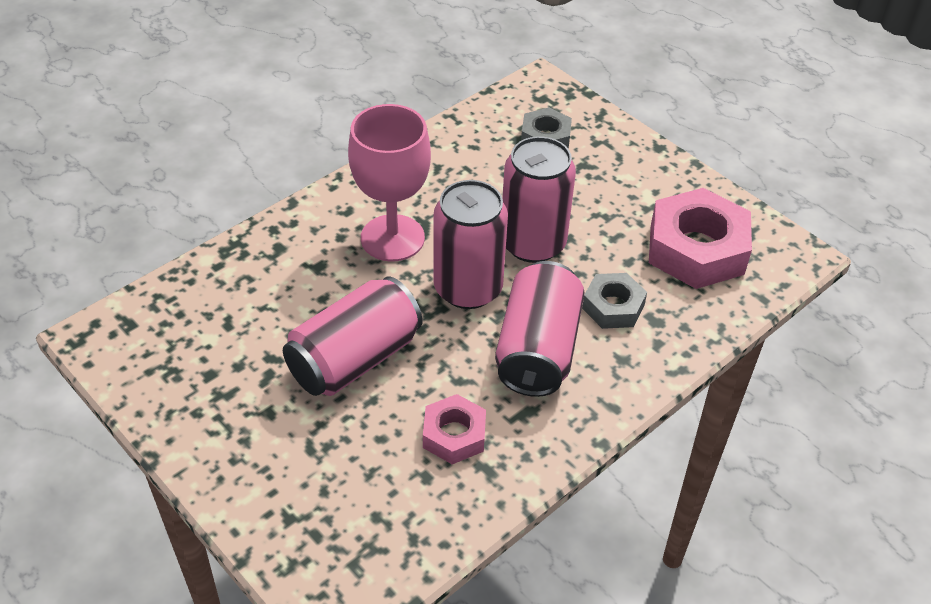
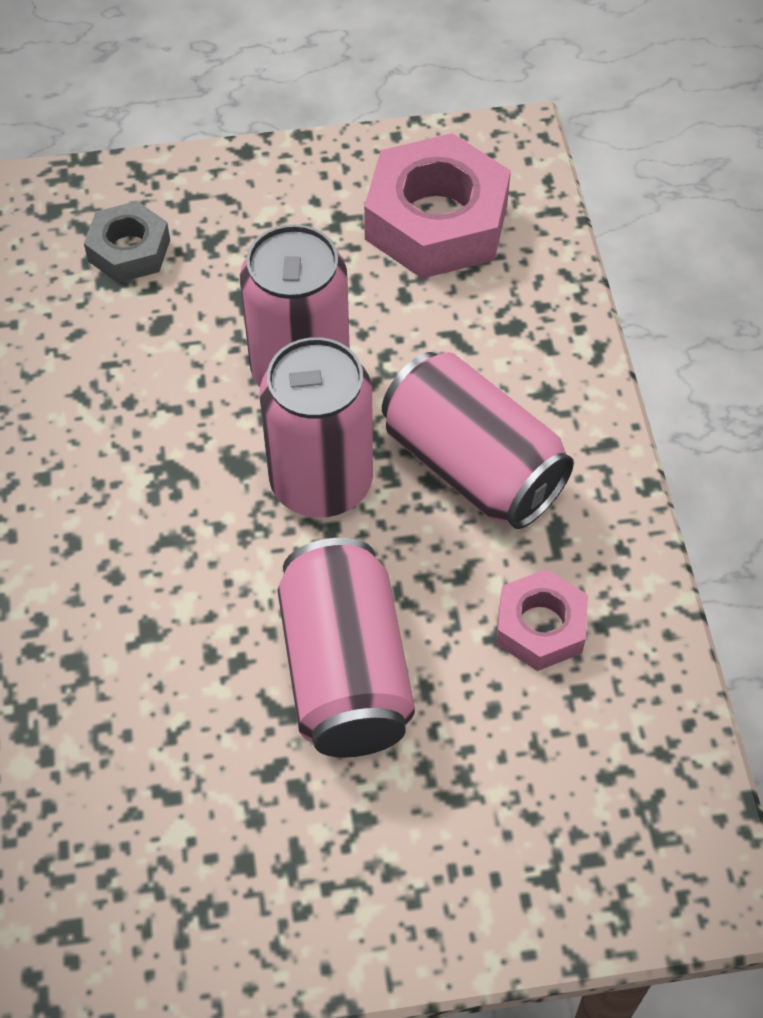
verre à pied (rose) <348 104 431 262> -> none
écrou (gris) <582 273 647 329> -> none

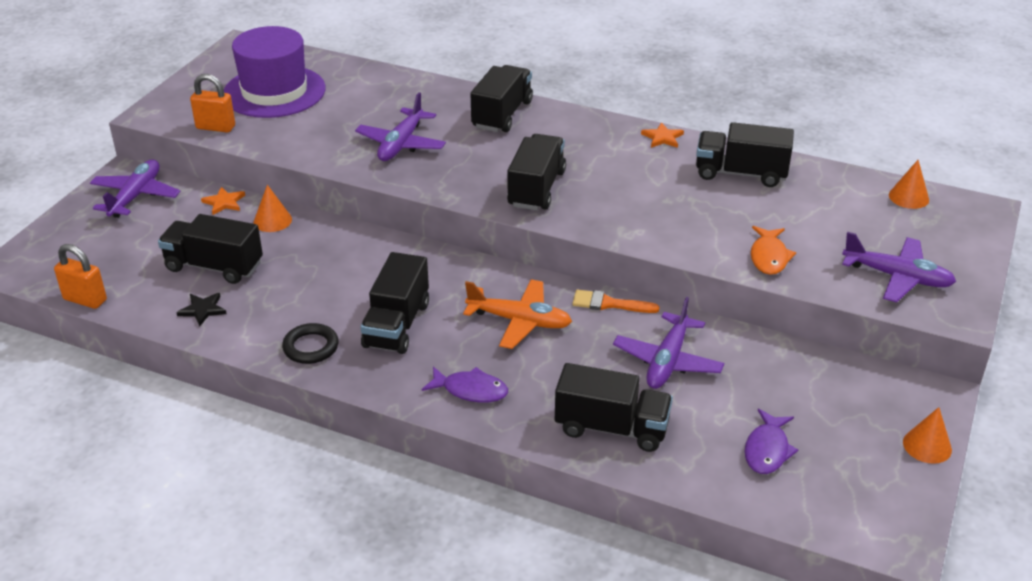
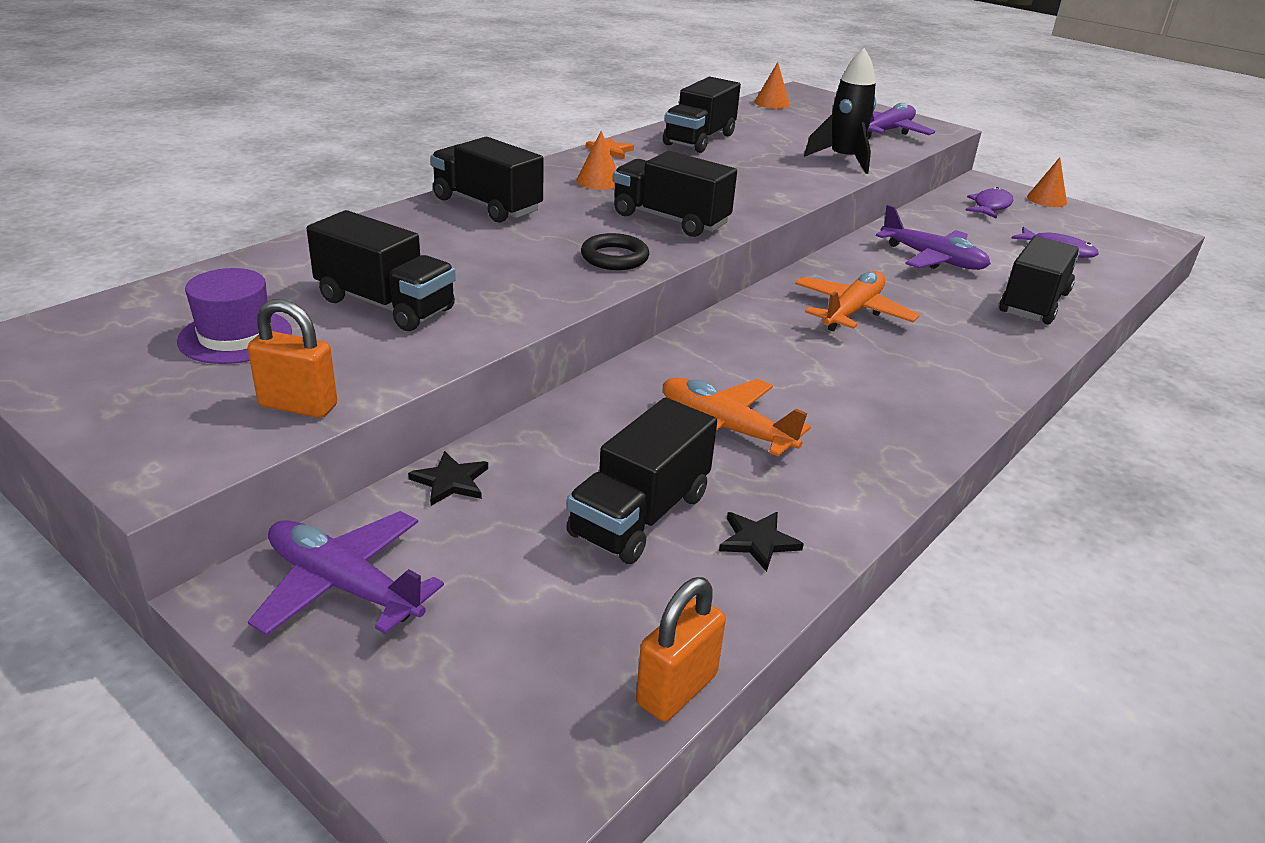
chapeau (violet) <224 26 326 118> -> chapeau (violet) <177 268 292 364>, x0.57
cadenas (orange) <190 74 235 133> -> cadenas (orange) <248 299 337 418>, 75 degrees clockwise
avion (violet) <355 92 446 161> -> none
cône (orange) <254 185 292 232> -> cône (orange) <577 131 616 190>, shifted
étoile (orange) <201 187 245 215> -> étoile (noir) <408 451 488 506>
poisson (orange) <751 226 796 275> -> fusée (noir) <804 48 876 174>
camion (noir) <360 252 429 354> -> camion (noir) <307 210 456 331>, shifted
pinceau (orange) <573 289 660 313> -> none
anneau (noir) <282 323 339 364> -> anneau (noir) <581 233 649 270>, shifted
poisson (violet) <422 366 508 403> -> poisson (violet) <965 187 1013 219>, shifted
none -> avion (orange) <663 378 811 457>

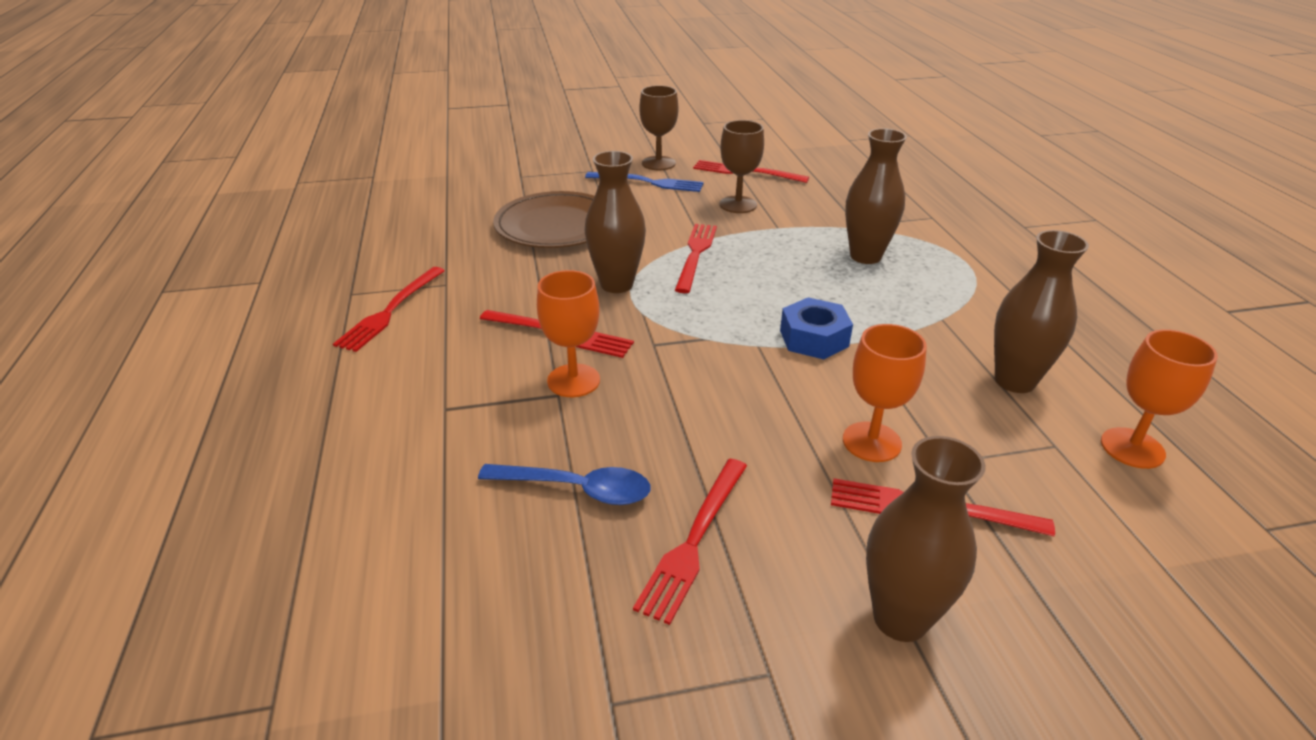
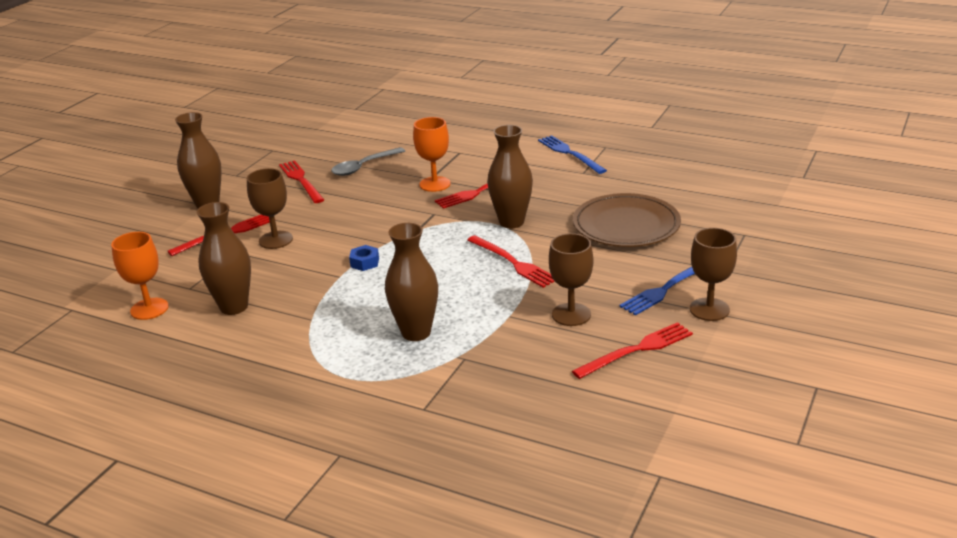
fourchette (rouge) <333 267 445 352> -> fourchette (bleu) <538 135 607 174>
écrou (bleu) <780 297 853 359> -> écrou (bleu) <349 245 379 271>, x0.61
verre à pied (orange) <843 324 927 462> -> verre à pied (marron) <247 168 293 249>
cuillère (bleu) <478 464 650 505> -> cuillère (gris) <331 147 405 176>

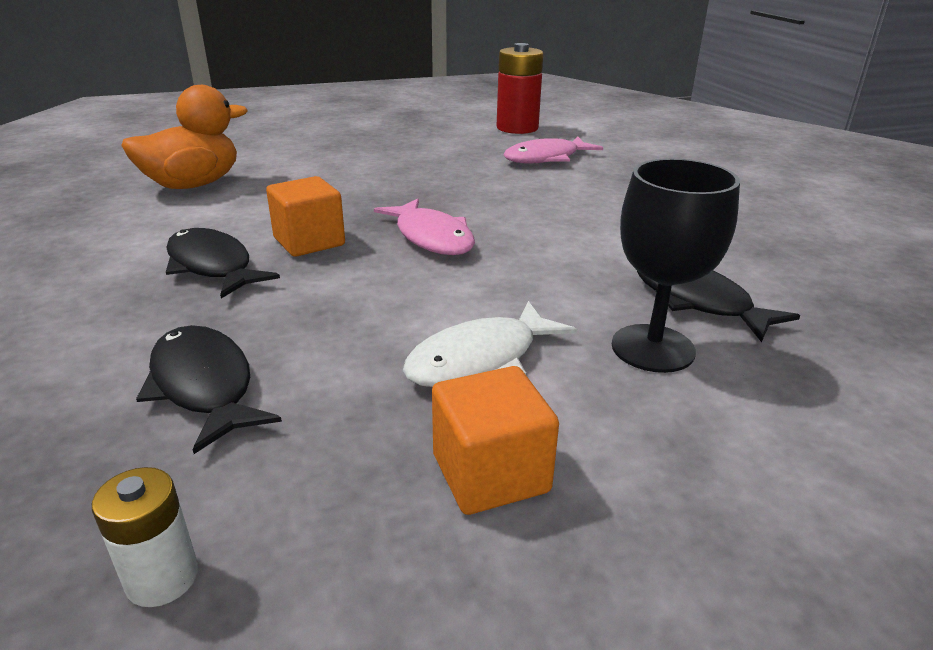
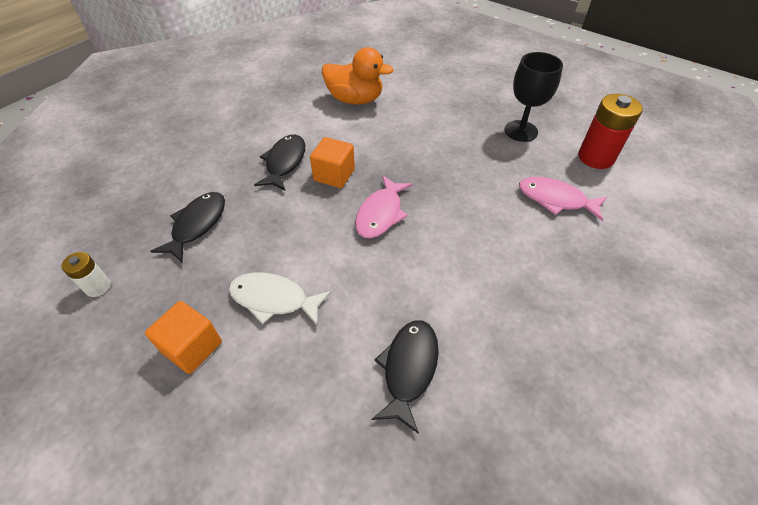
verre à pied (noir) <612 158 740 373> -> verre à pied (noir) <504 52 563 142>, shifted

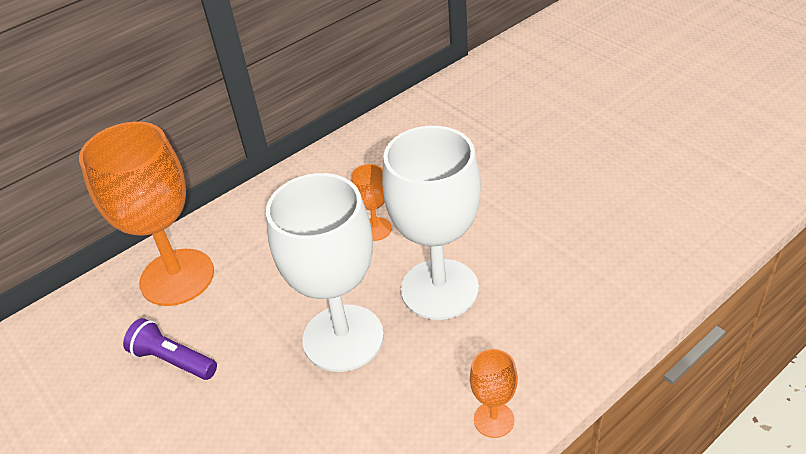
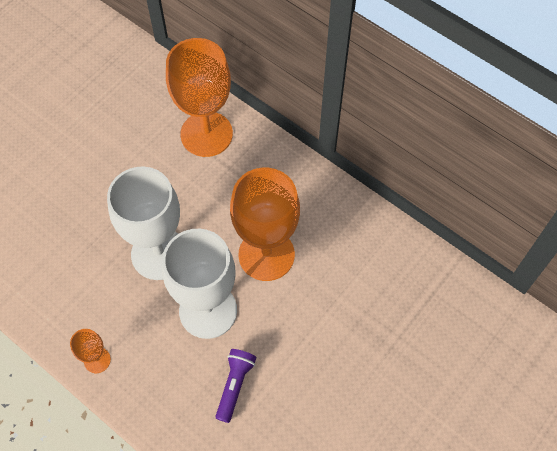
verre à pied (orange) <351 164 392 241> -> verre à pied (orange) <230 168 300 281>, x2.24
lampe de poche (violet) <123 318 217 380> -> lampe de poche (violet) <215 349 256 423>, shifted

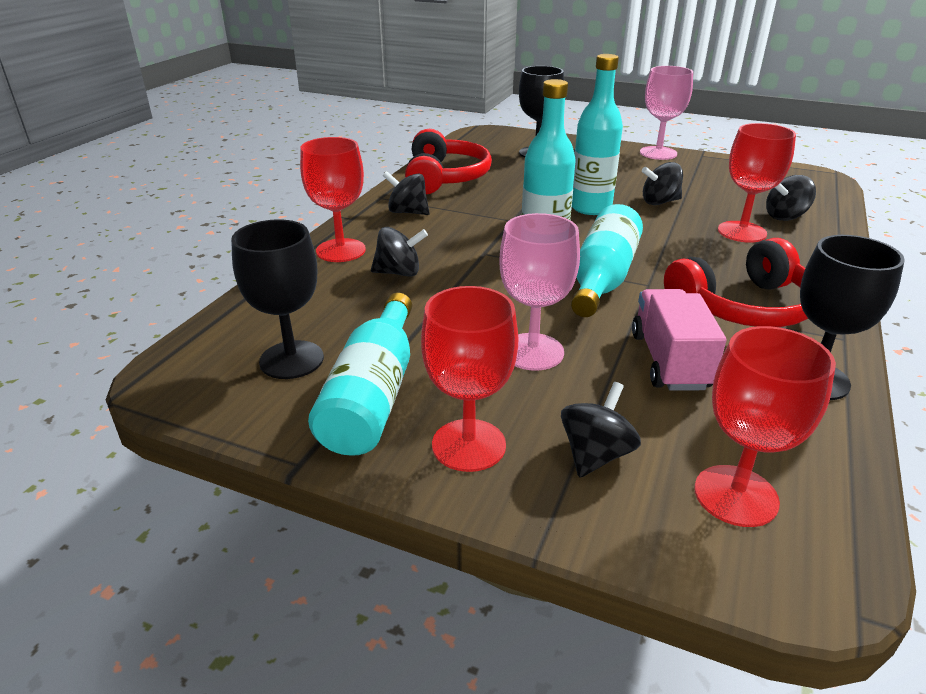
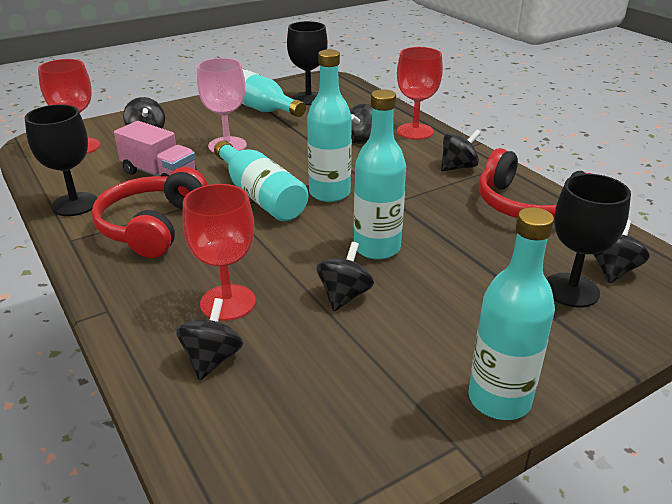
verre à pied (rose) <640 66 693 160> -> bouteille (turquoise) <468 207 555 420>
verre à pied (rouge) <421 286 518 472> -> none
none -> toupie (noir) <593 220 650 284>

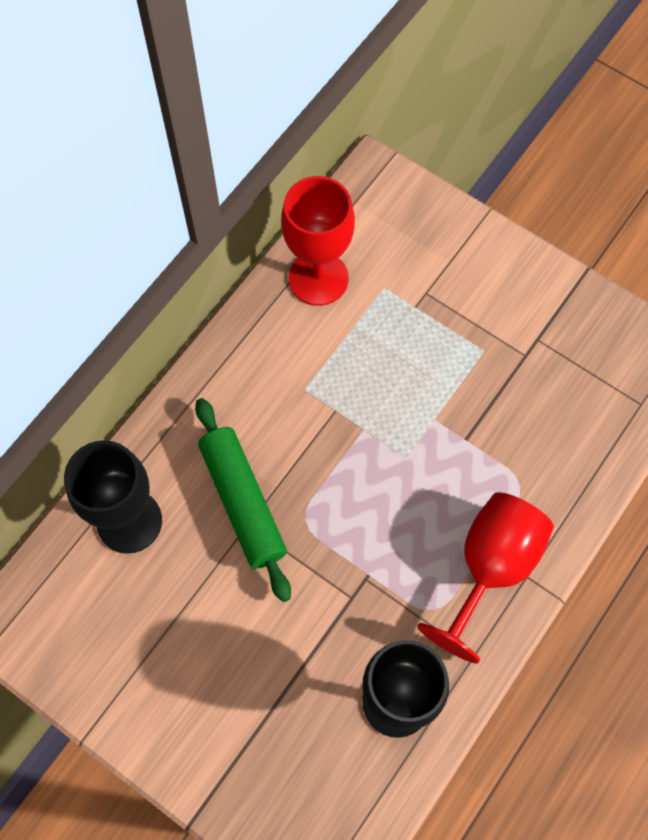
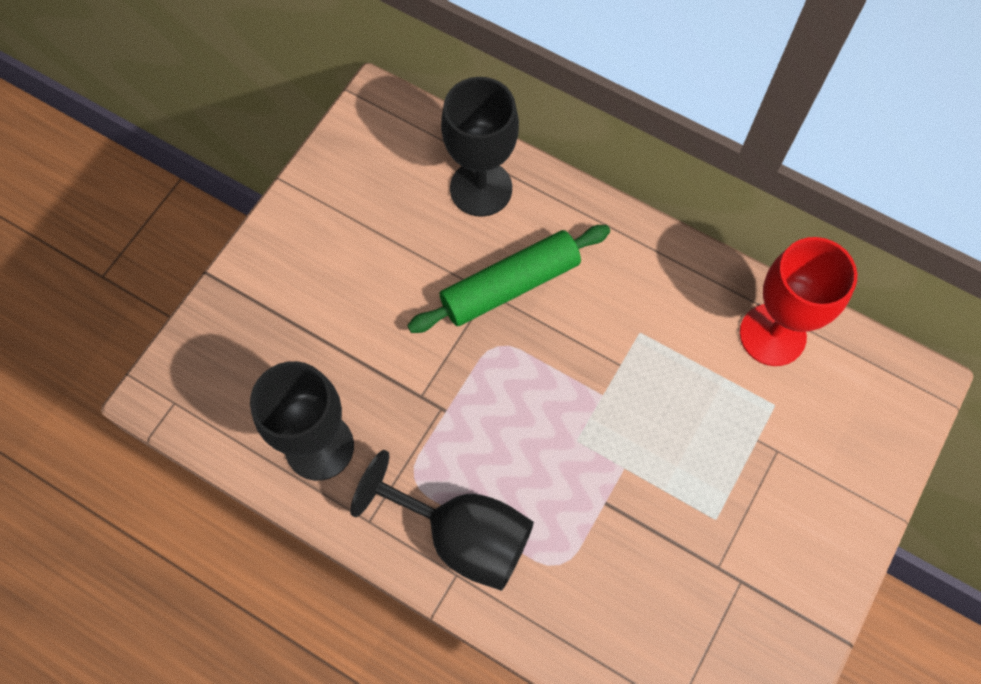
verre à pied (rouge) <417 492 554 664> -> verre à pied (noir) <350 450 534 591>

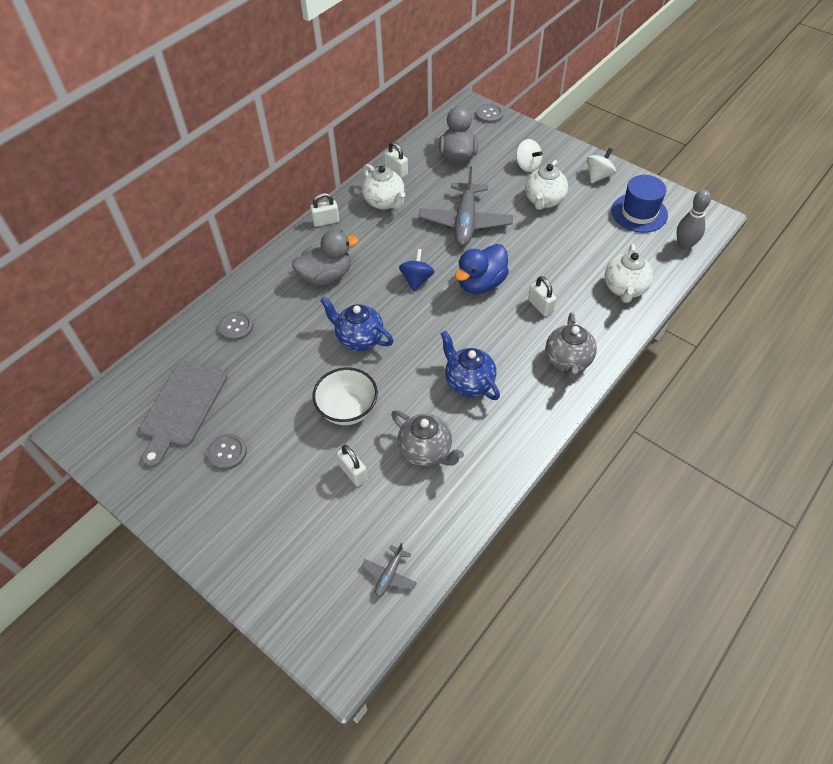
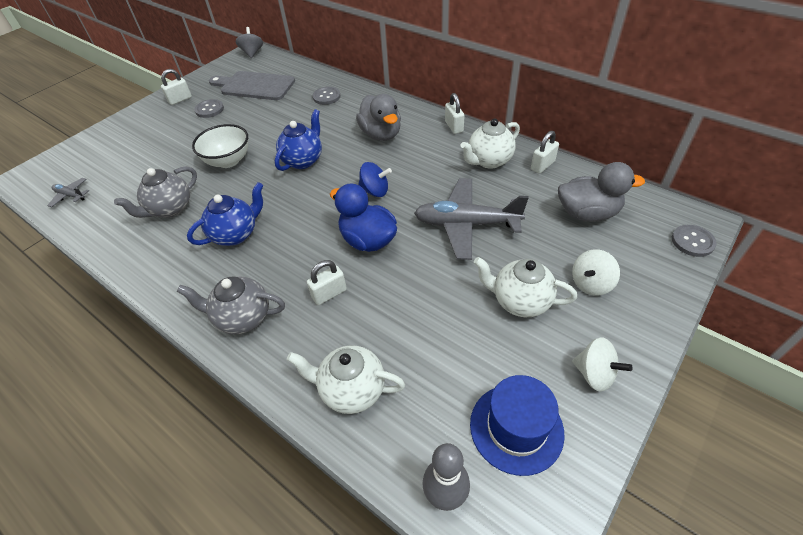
cadenas (blanc) <337 445 368 486> -> cadenas (blanc) <161 69 192 105>, shifted
none -> toupie (gris) <236 27 263 58>

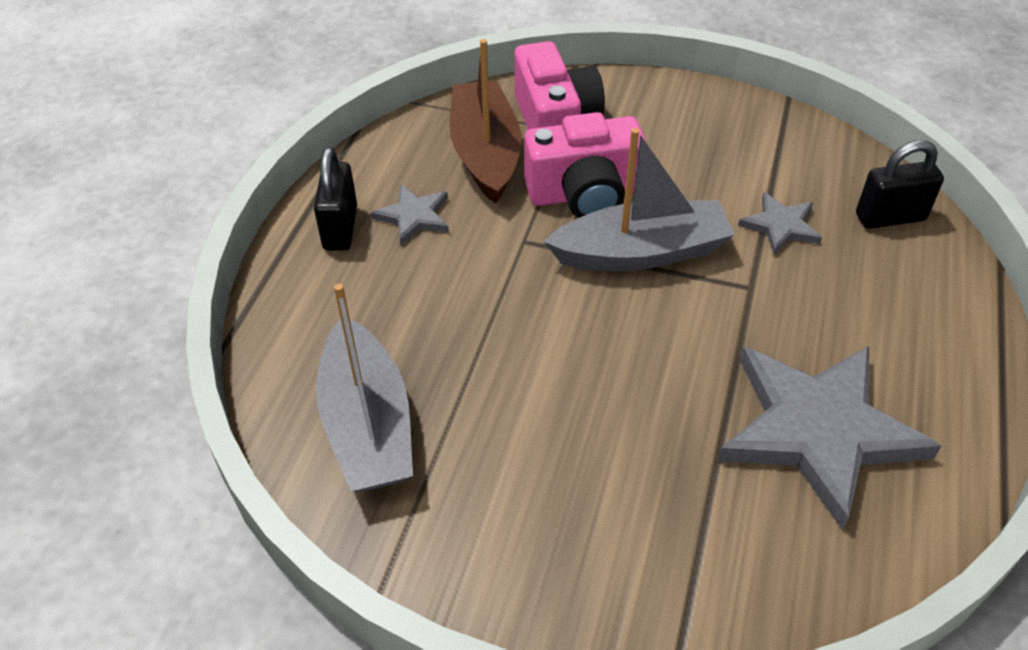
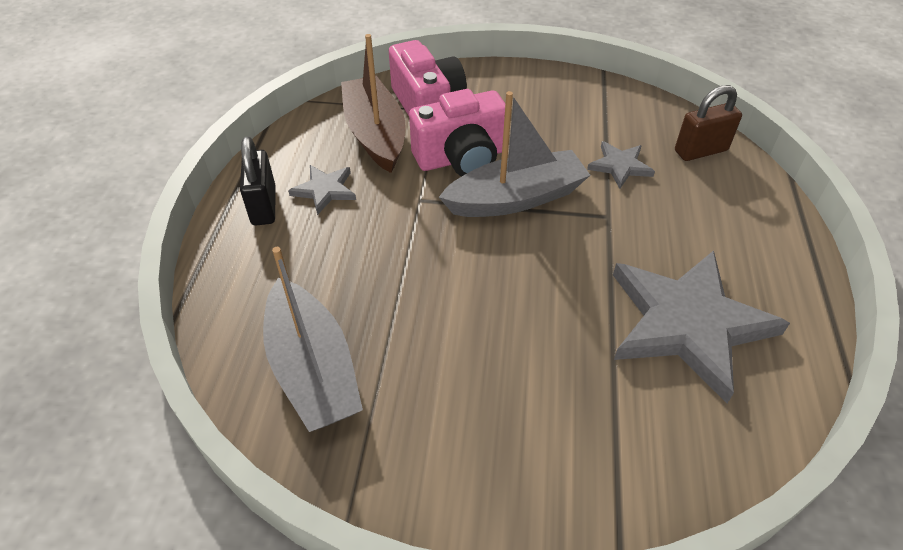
cadenas (noir) <856 140 944 229> -> cadenas (marron) <675 85 742 161>

